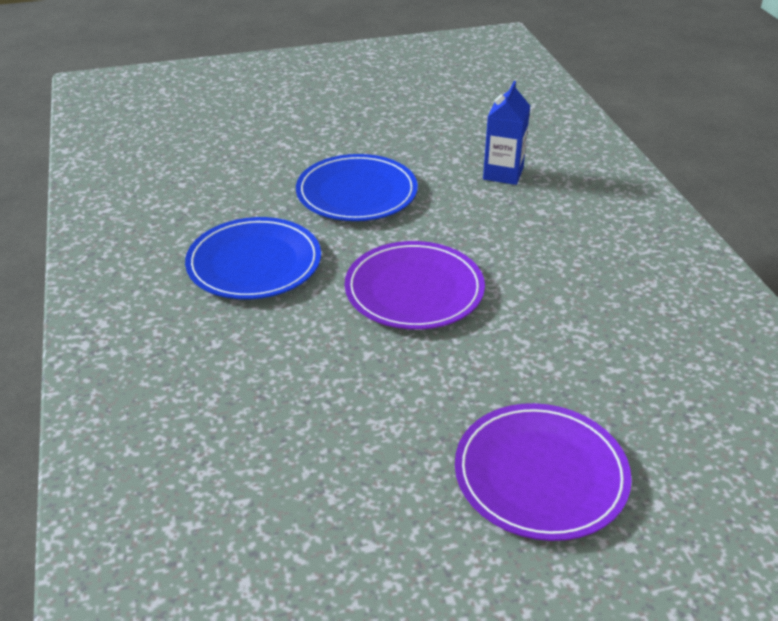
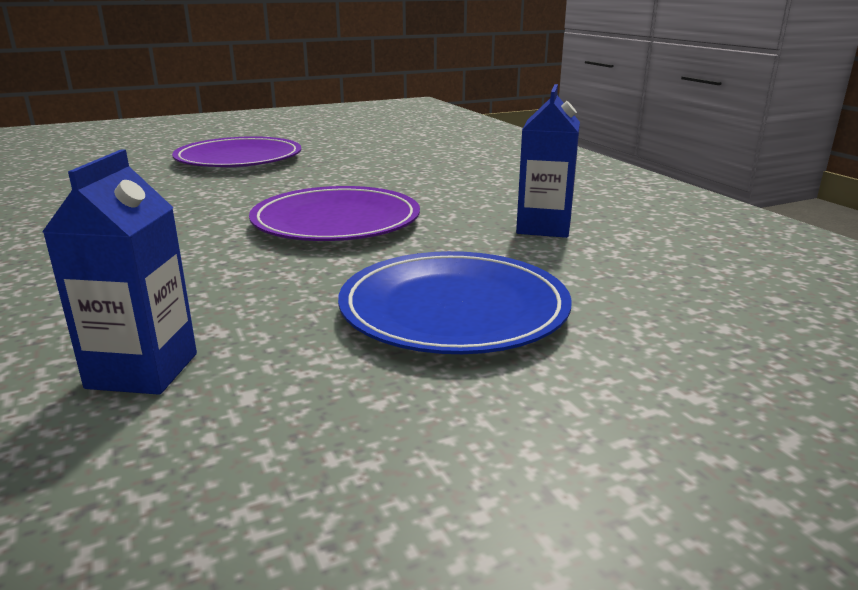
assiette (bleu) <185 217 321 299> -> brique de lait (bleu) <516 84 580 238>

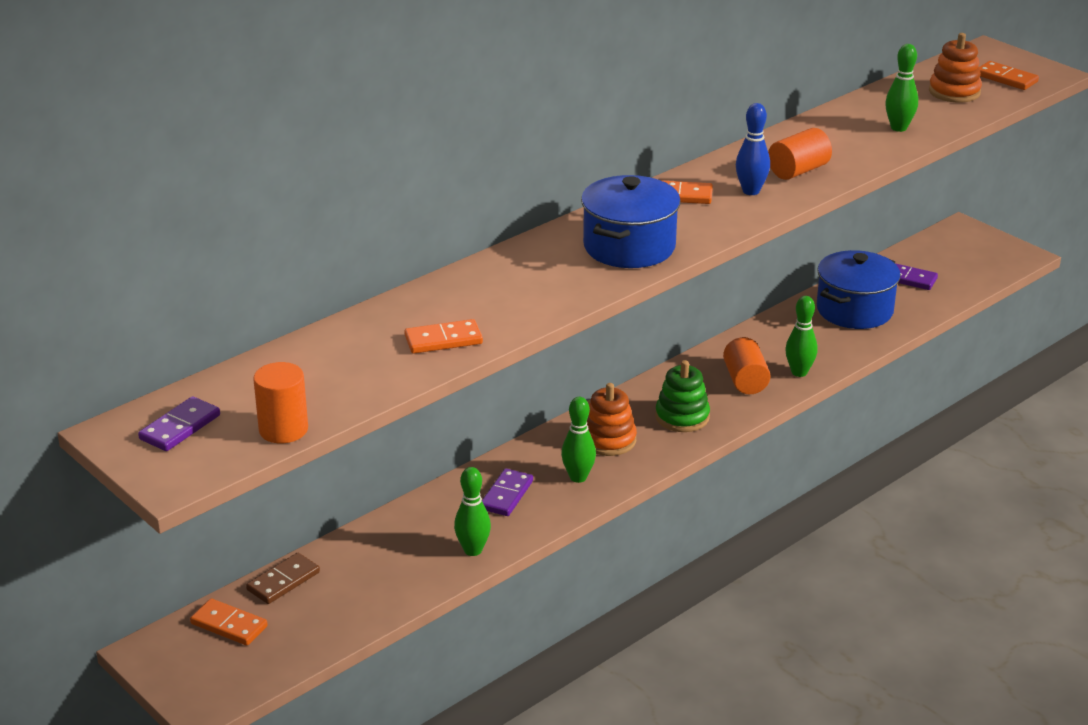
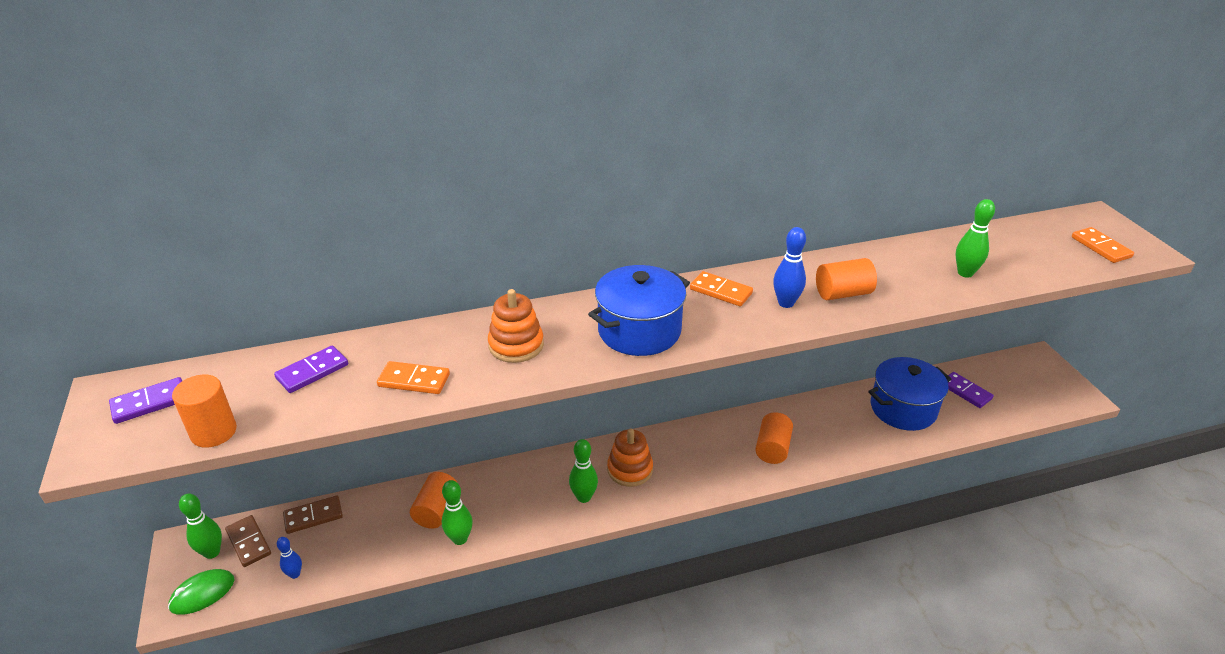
jouet à empiler (orange) <929 33 982 103> -> jouet à empiler (orange) <488 289 544 363>, shifted
quille (vert) <785 296 817 377> -> quille (vert) <179 493 222 559>, shifted
jouet à empiler (vert) <655 360 710 432> -> none
domino (violet) <482 468 533 516> -> domino (violet) <274 346 348 393>, shifted
domino (orange) <190 599 268 646> -> domino (marron) <225 515 271 567>
none -> cylindre (orange) <410 472 458 529>
none -> quille (bleu) <277 537 302 579>
none -> souris (vert) <168 569 234 615>

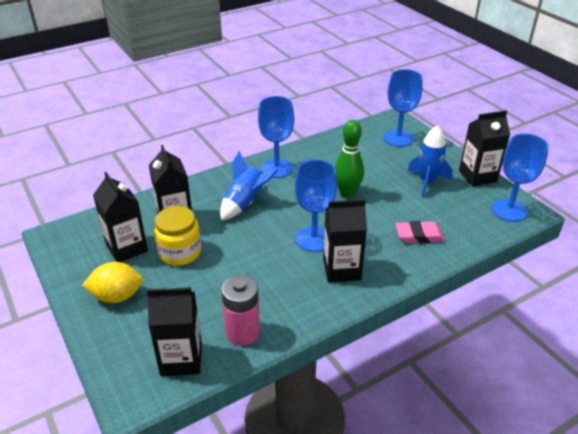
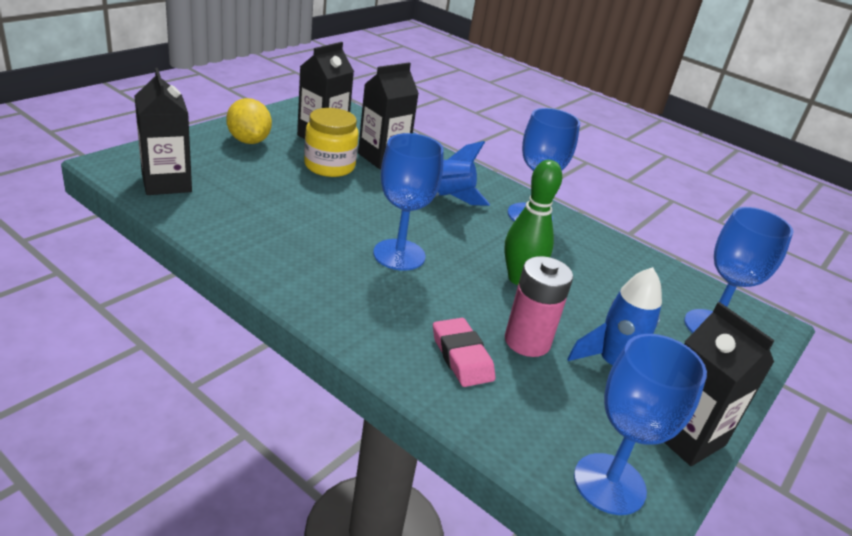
brique de lait (noir) <323 199 367 282> -> none
pile (rose) <221 275 260 346> -> pile (rose) <505 256 573 357>, shifted

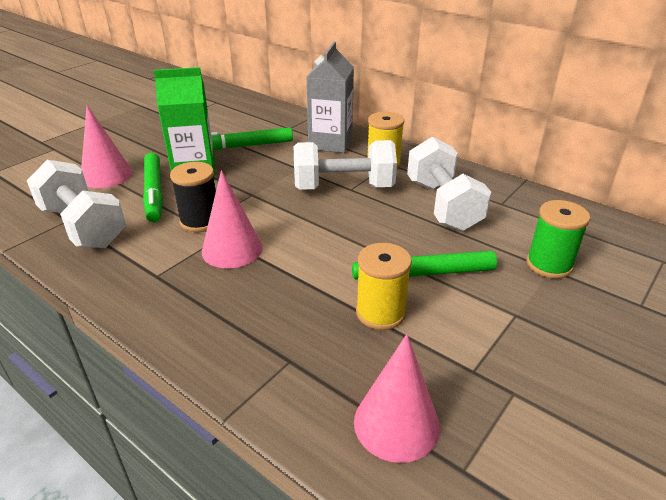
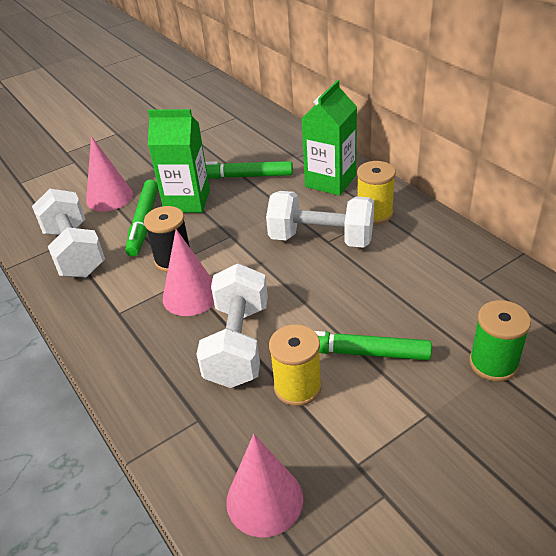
brique de lait (gris) <306 41 354 153> -> brique de lait (vert) <301 80 357 196>
haltère (blanc) <407 137 491 231> -> haltère (blanc) <196 263 268 388>, shifted

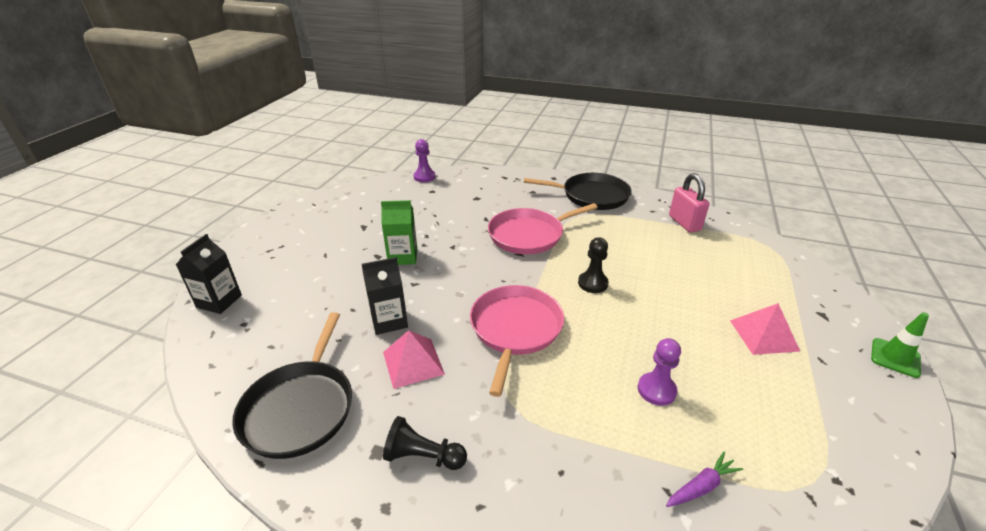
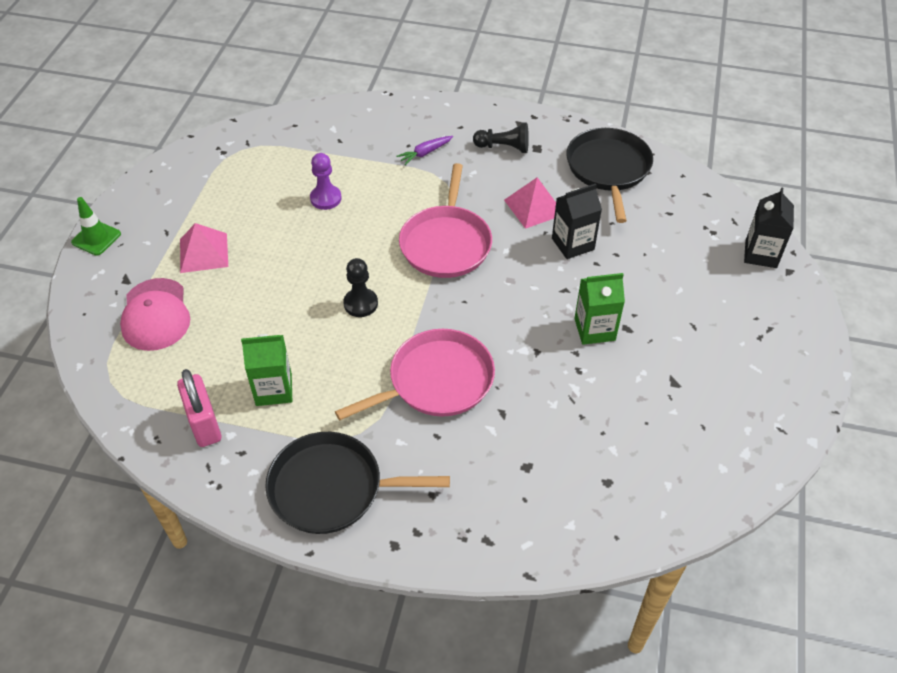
pion (violet) <414 139 436 182> -> none
carotte (violet) <666 452 743 507> -> carotte (violet) <396 136 453 165>, shifted
none -> casquette (rose) <120 278 190 351>
none -> brique de lait (vert) <241 334 292 406>

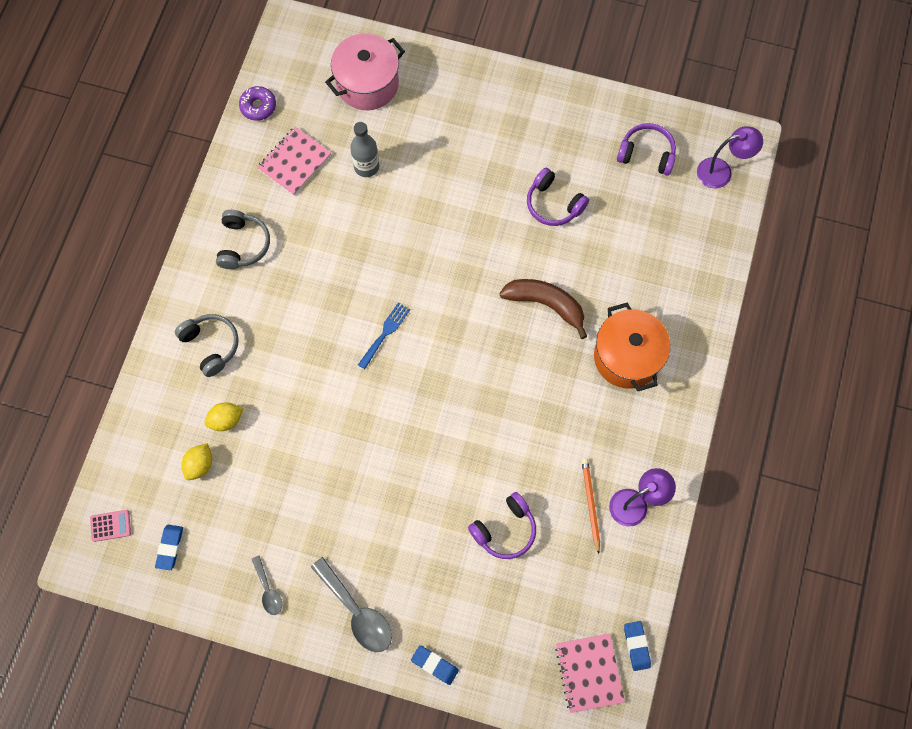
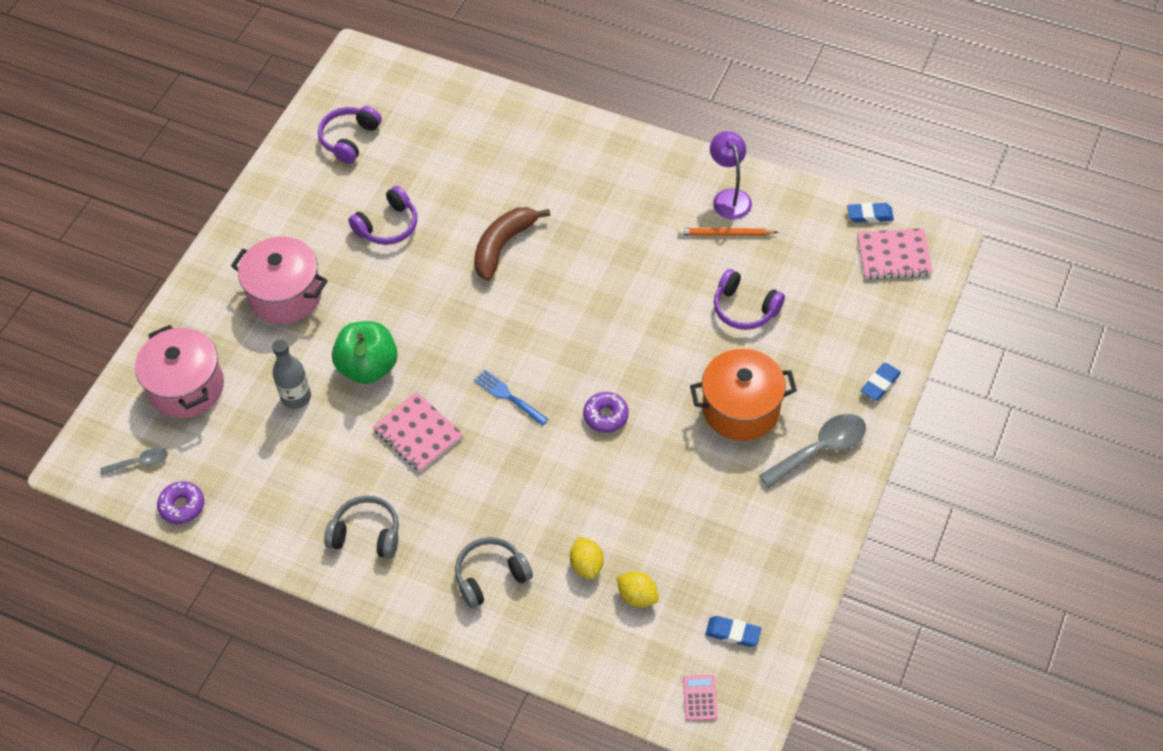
lampe (violet) <697 126 763 189> -> none
carnet (rose) <257 127 331 196> -> carnet (rose) <373 392 463 472>, shifted
marmite (orange) <594 303 671 391> -> marmite (orange) <690 349 797 441>, shifted
casque audio (violet) <468 492 536 559> -> casque audio (violet) <714 269 785 330>, 150 degrees clockwise
cuillère (gris) <252 556 282 615> -> cuillère (gris) <101 447 168 476>, shifted
none -> marmite (rose) <231 236 328 324>
none -> pomme (vert) <332 321 397 384>
none -> beignet (violet) <583 392 629 433>

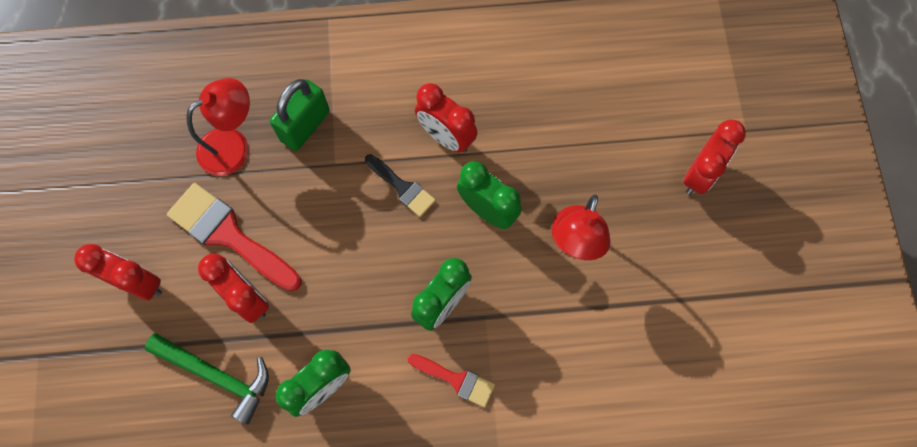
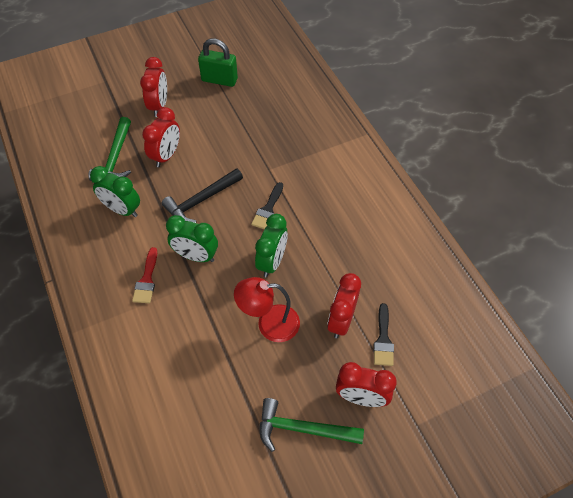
lampe (rouge) <187 78 250 176> -> none
cadenas (vert) <270 79 330 151> -> cadenas (vert) <198 39 238 87>, shifted
réveil (rouge) <415 83 478 153> -> réveil (rouge) <327 273 361 338>, shifted
pinceau (rouge) <167 183 301 291> -> none
none -> marteau (noir) <162 168 243 223>
none -> pinceau (noir) <374 303 394 366>
none -> marteau (vert) <260 398 364 452>

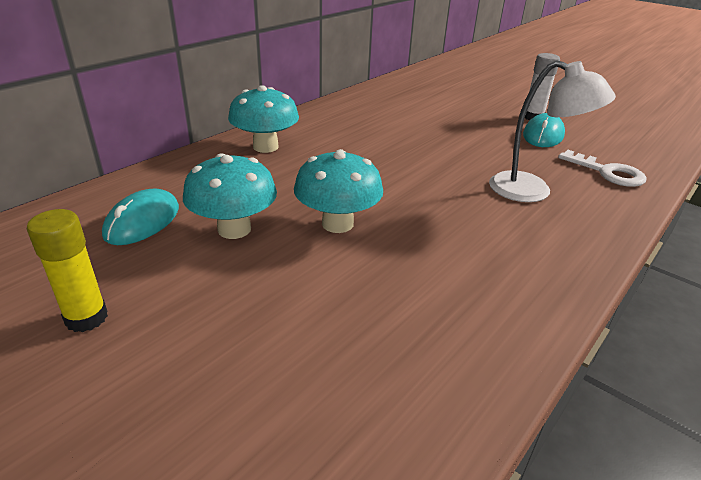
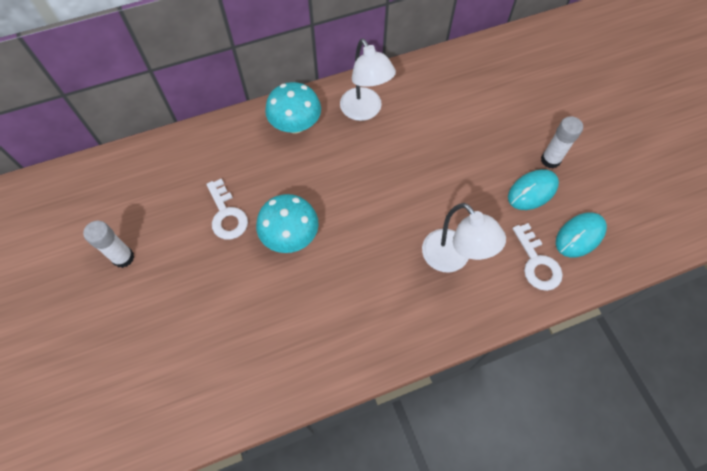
champignon (turquoise) <183 153 277 239> -> clé (blanc) <206 178 248 239>
souris (turquoise) <102 188 179 245> -> souris (turquoise) <556 213 607 257>, shifted
bâton de colle (jaune) <27 209 108 332> -> bâton de colle (blanc) <83 221 134 268>
none -> lampe (blanc) <340 39 396 121>

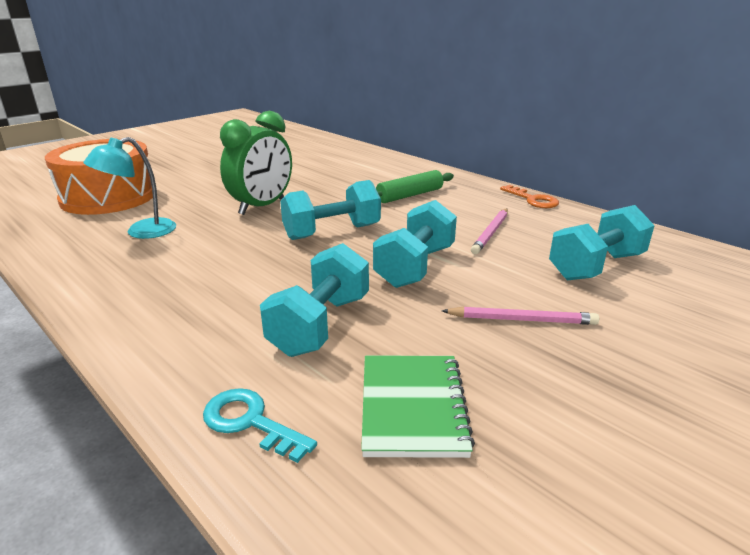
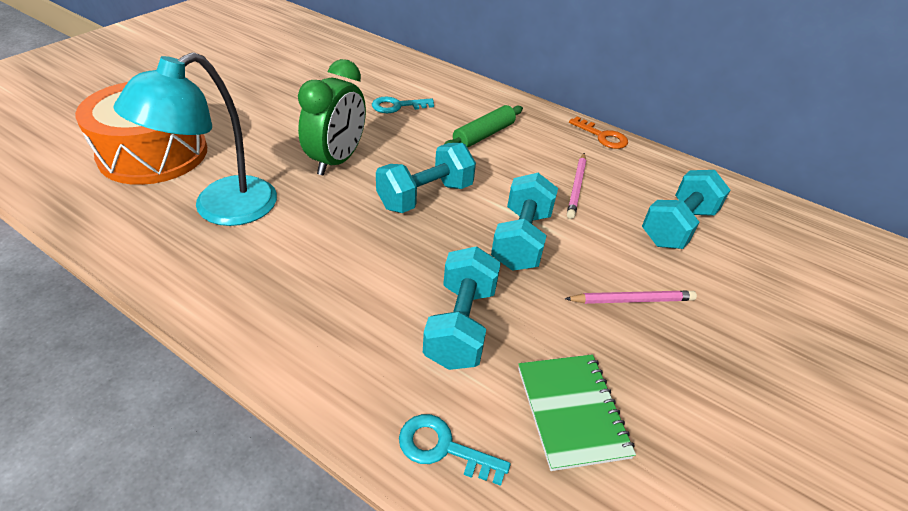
lampe (turquoise) <83 137 176 239> -> lampe (turquoise) <113 52 277 226>, x1.56
none -> clé (turquoise) <372 96 434 113>

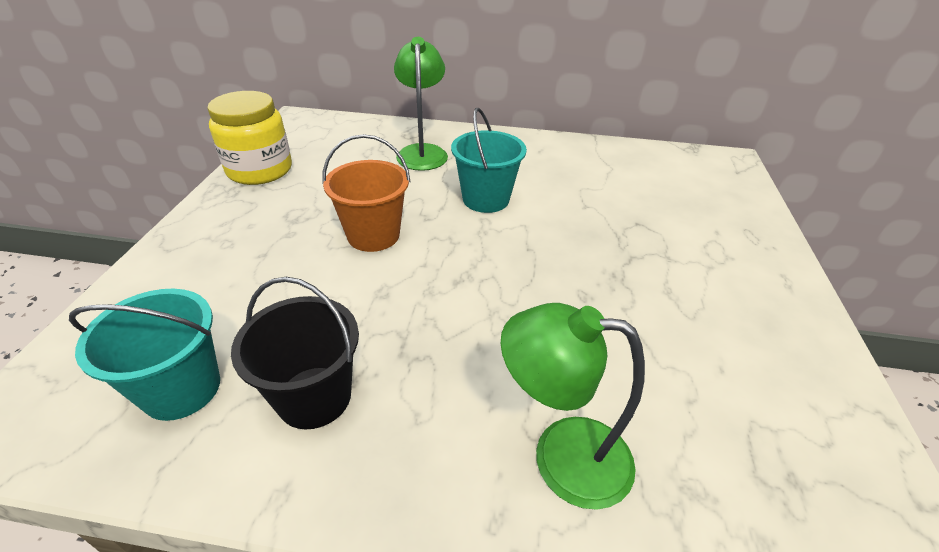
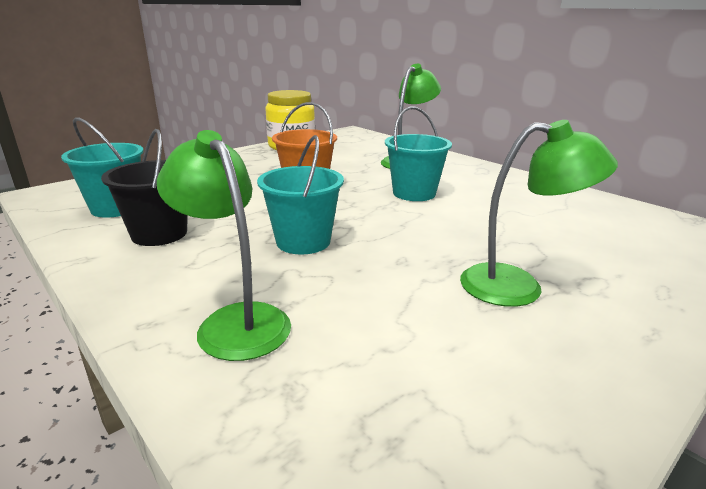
none -> lampe (vert) <460 120 618 307>
none -> seau (turquoise) <257 135 344 254>

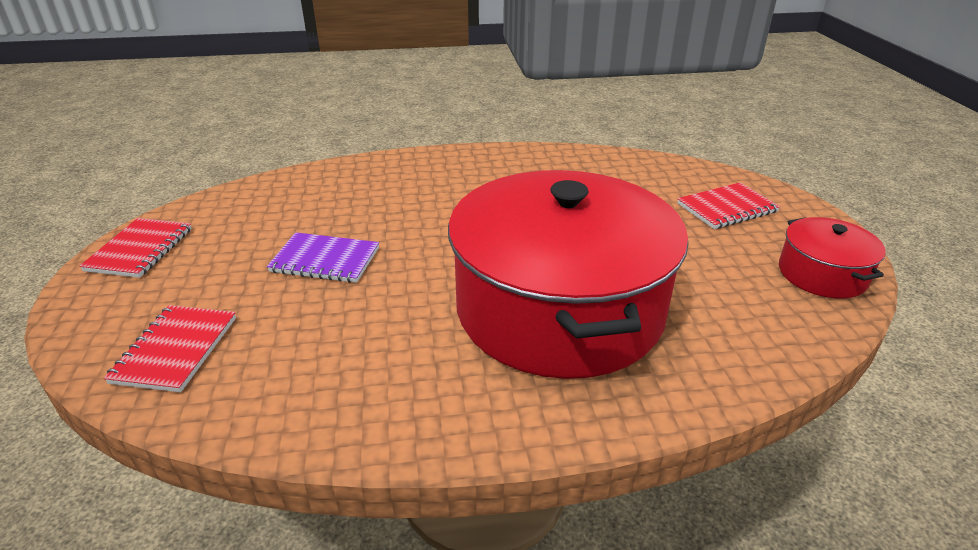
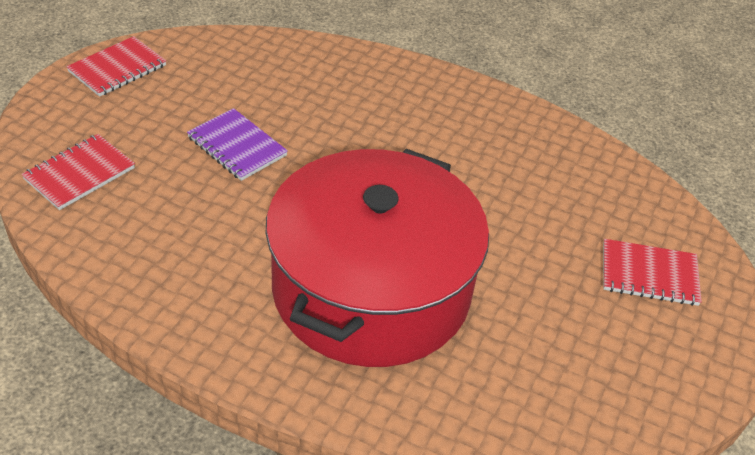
marmite (rouge) <779 217 886 299> -> none

